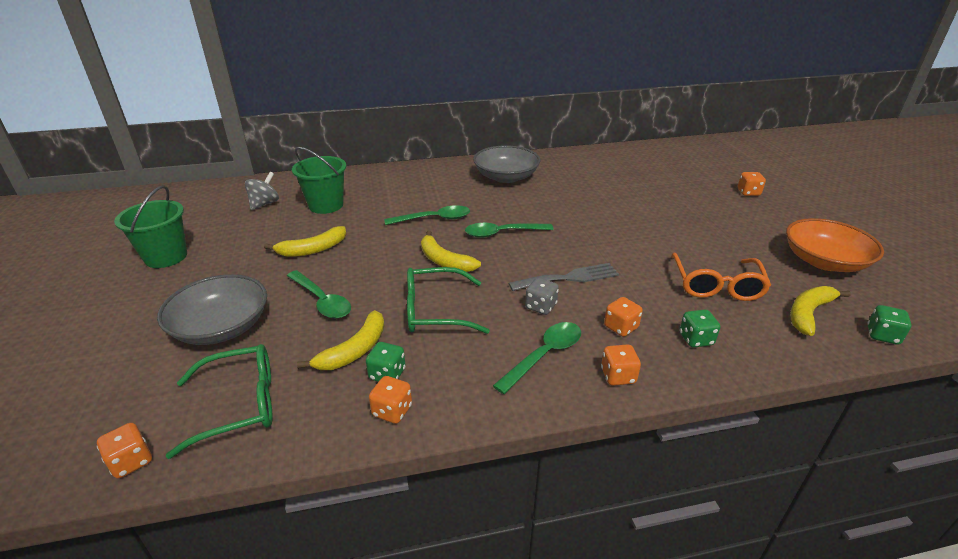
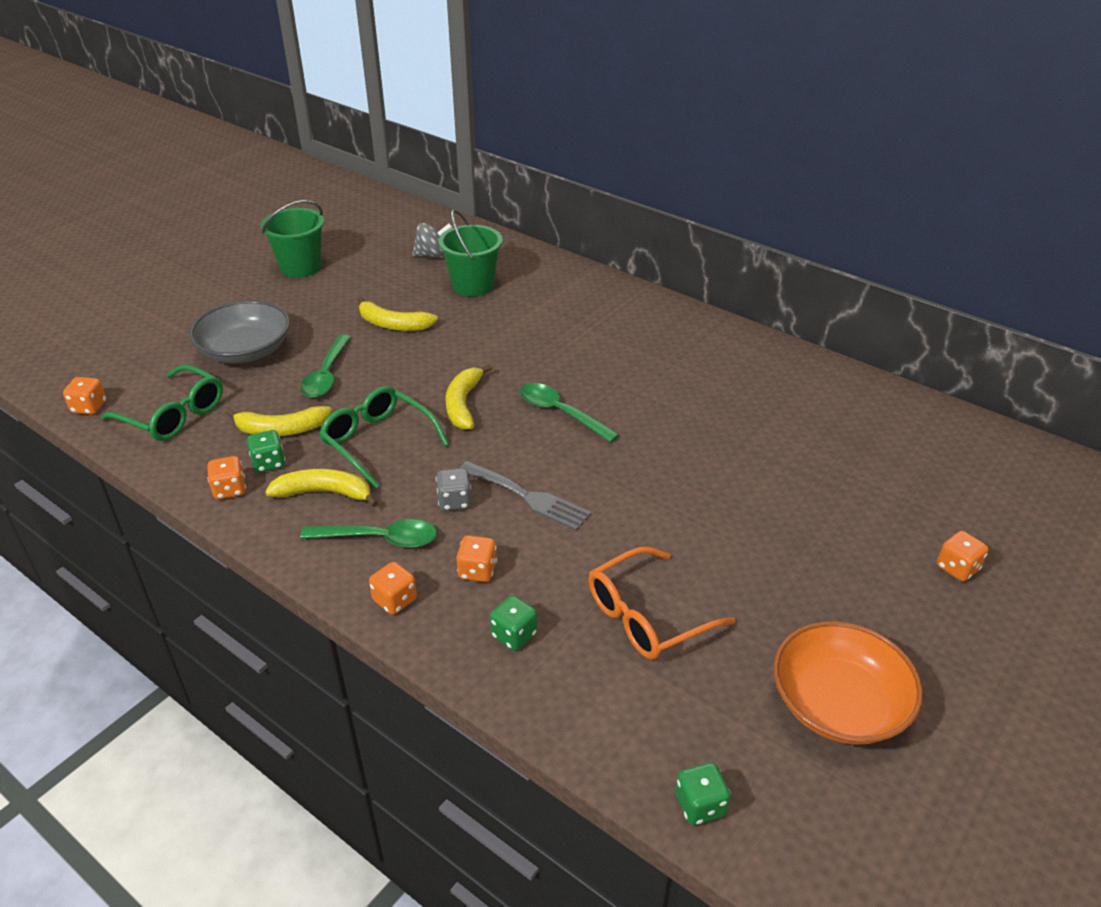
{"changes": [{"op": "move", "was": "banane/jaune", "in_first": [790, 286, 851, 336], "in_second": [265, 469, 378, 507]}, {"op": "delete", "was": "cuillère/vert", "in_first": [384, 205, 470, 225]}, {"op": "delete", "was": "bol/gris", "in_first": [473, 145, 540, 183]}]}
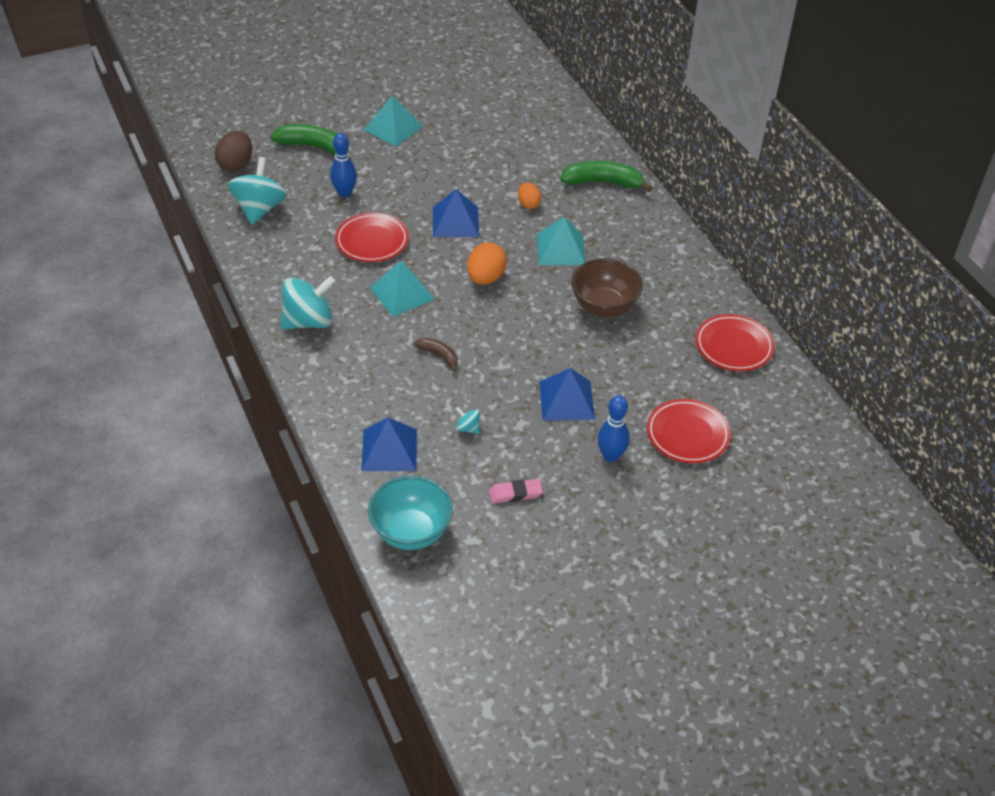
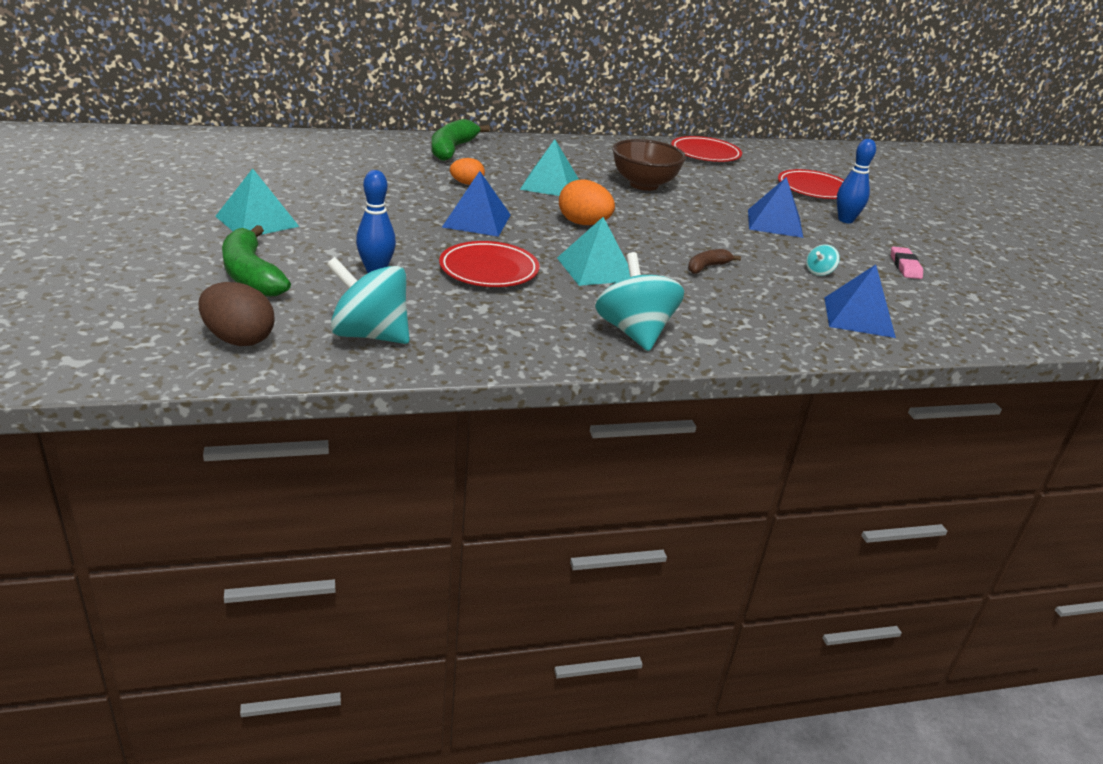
{"changes": [{"op": "rotate", "was": "banane/vert", "in_first": [270, 124, 352, 159], "in_second": [222, 225, 291, 297], "clockwise": -60}, {"op": "delete", "was": "bol/turquoise", "in_first": [368, 476, 453, 550]}]}
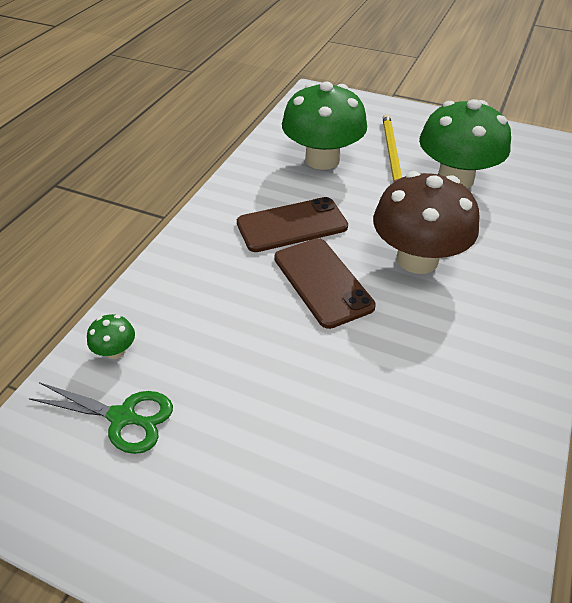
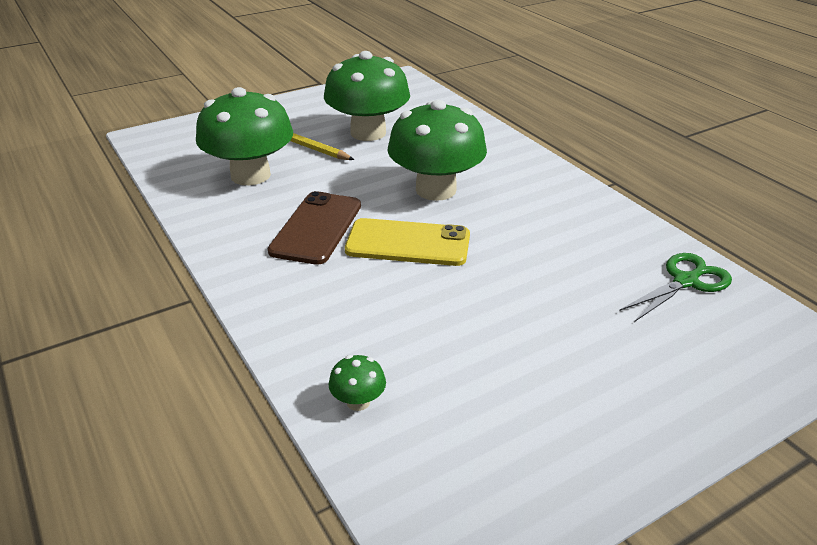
{"changes": [{"op": "recolor", "was": "téléphone/marron", "now": "téléphone/jaune", "in_first": [274, 238, 376, 329], "in_second": [345, 218, 470, 266]}, {"op": "recolor", "was": "champignon/marron", "now": "champignon/vert", "in_first": [373, 171, 480, 274], "in_second": [388, 100, 487, 201]}, {"op": "move", "was": "ciseaux/vert", "in_first": [28, 382, 173, 454], "in_second": [619, 253, 732, 322]}]}
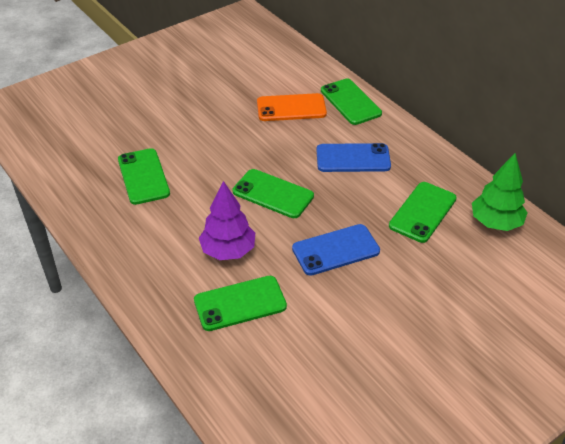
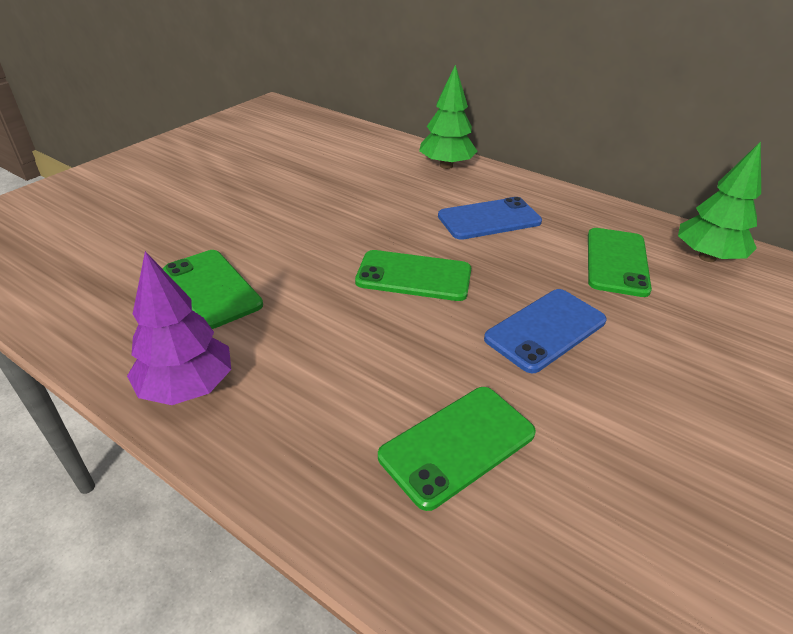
{"changes": [{"op": "move", "was": "arbre/violet", "in_first": [199, 181, 255, 260], "in_second": [127, 251, 231, 405]}, {"op": "replace", "was": "téléphone/vert", "now": "arbre/vert", "in_first": [321, 79, 382, 125], "in_second": [419, 65, 478, 169]}, {"op": "delete", "was": "téléphone/orange", "in_first": [257, 93, 327, 121]}]}
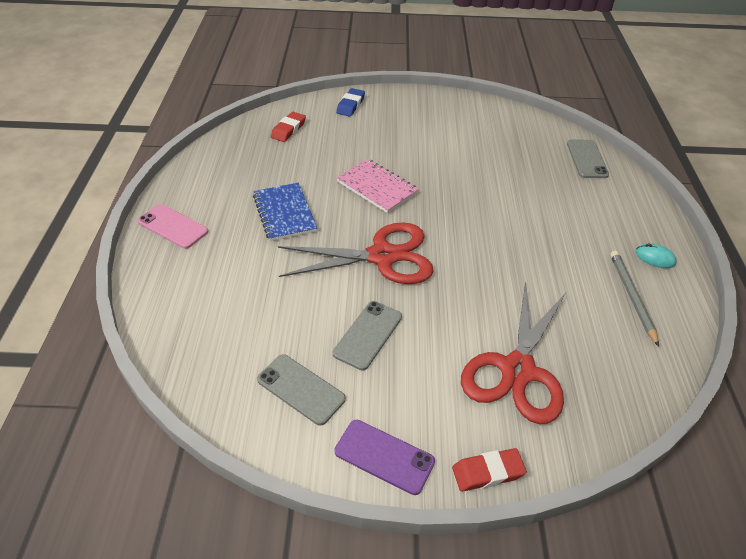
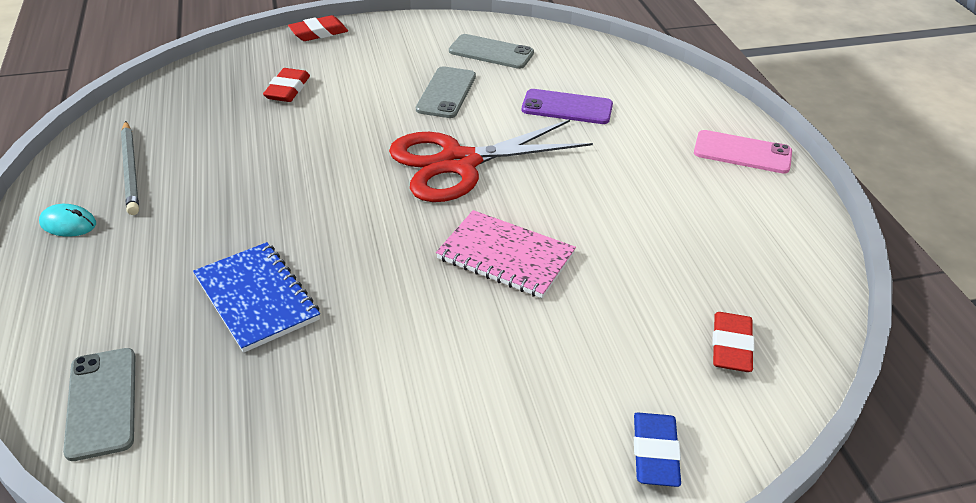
{"changes": [{"op": "move", "was": "carnet/bleu", "in_first": [253, 183, 317, 241], "in_second": [193, 242, 320, 353]}, {"op": "replace", "was": "ciseaux/rouge", "now": "gomme/rouge", "in_first": [461, 282, 566, 424], "in_second": [263, 68, 310, 102]}, {"op": "move", "was": "téléphone/violet", "in_first": [334, 420, 435, 495], "in_second": [522, 89, 613, 124]}]}
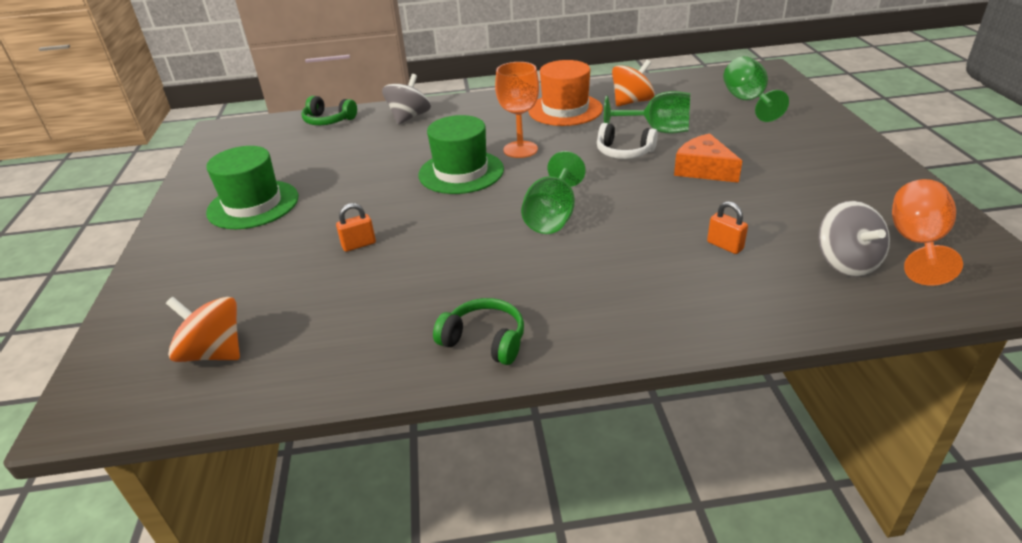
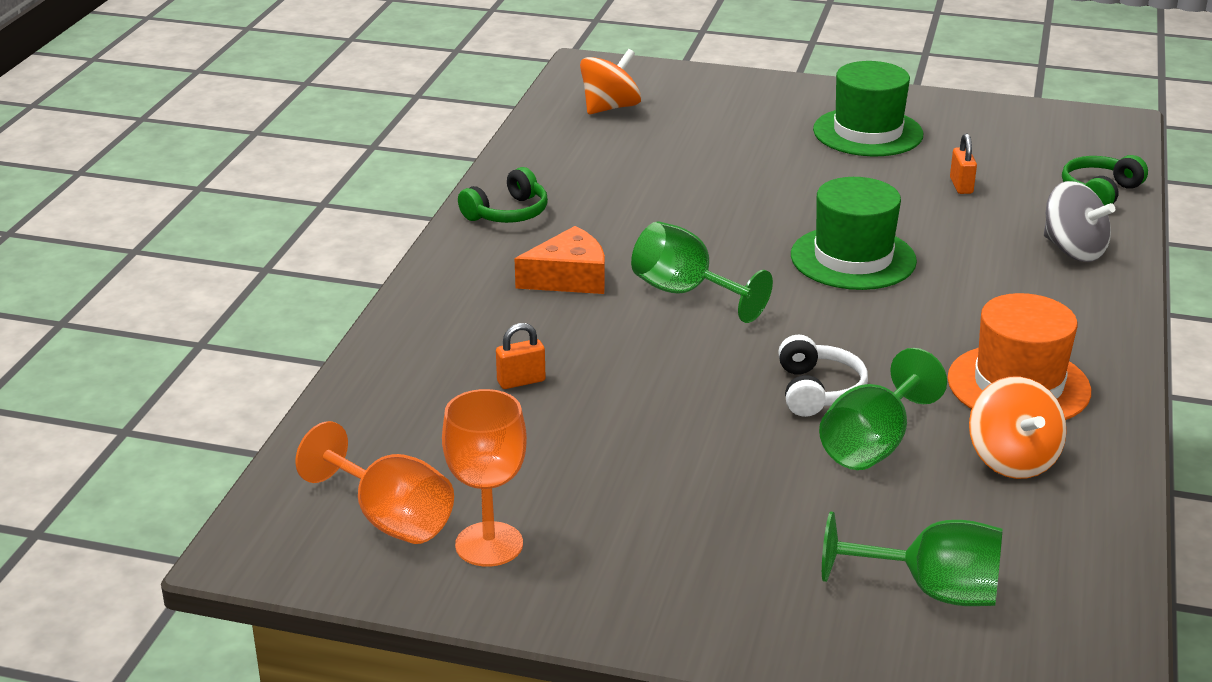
{"changes": [{"op": "move", "was": "verre à pied/orange", "in_first": [495, 62, 539, 158], "in_second": [442, 389, 527, 567]}, {"op": "move", "was": "fromage/orange", "in_first": [674, 133, 742, 183], "in_second": [515, 226, 605, 294]}, {"op": "rotate", "was": "casque audio/blanc", "in_first": [597, 123, 658, 159], "in_second": [778, 334, 868, 417], "clockwise": 135}, {"op": "move", "was": "cadenas/orange", "in_first": [336, 203, 376, 252], "in_second": [950, 133, 977, 194]}, {"op": "delete", "was": "toupie/gris", "in_first": [818, 201, 890, 277]}]}
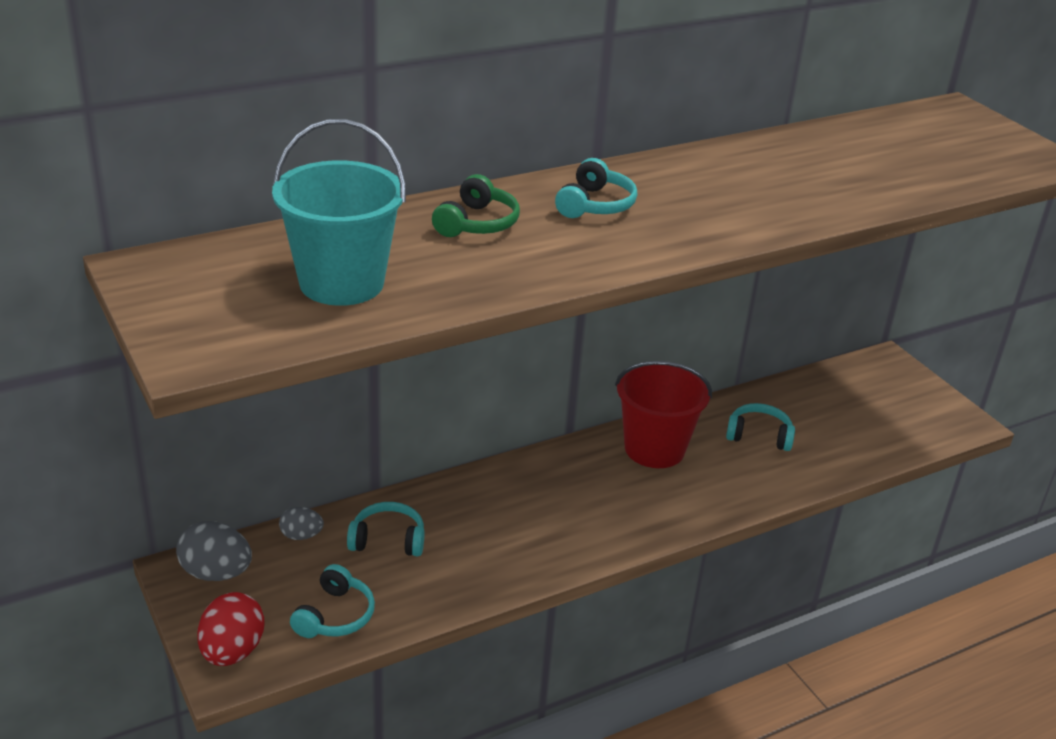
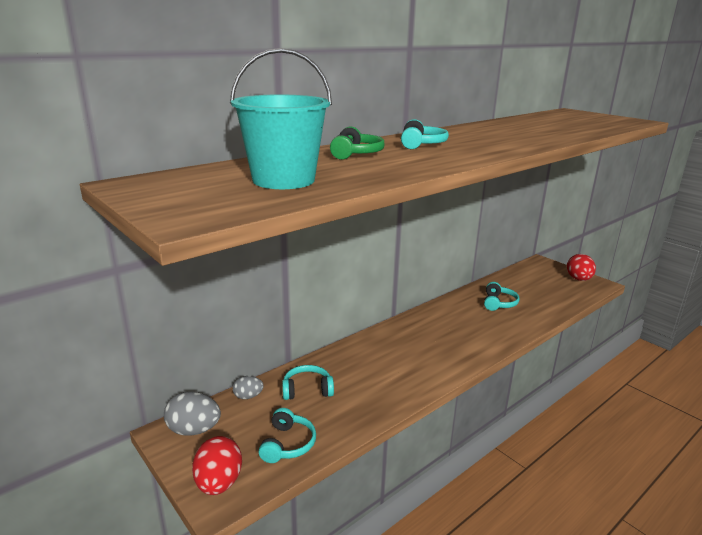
{"changes": [{"op": "rotate", "was": "casque audio/turquoise", "in_first": [726, 403, 795, 451], "in_second": [484, 282, 520, 311], "clockwise": 105}, {"op": "insert", "now": "œuf/rouge", "in_second": [567, 254, 596, 281]}, {"op": "delete", "was": "seau/rouge", "in_first": [615, 361, 712, 468]}]}
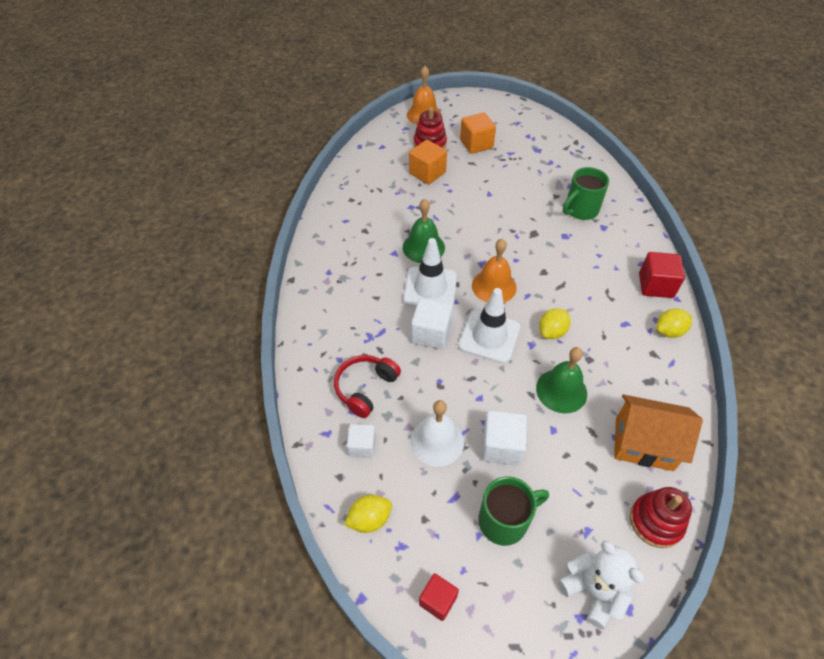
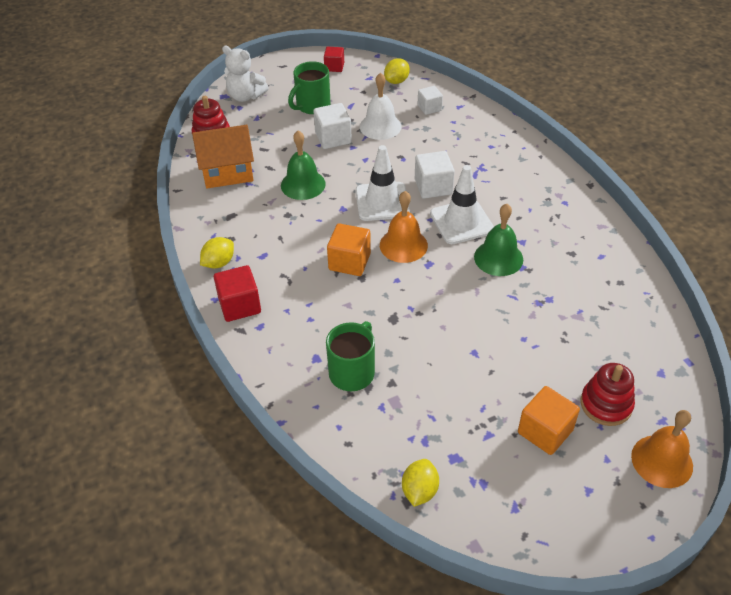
{"changes": [{"op": "move", "was": "cube/orange", "in_first": [409, 140, 447, 184], "in_second": [327, 223, 371, 276]}, {"op": "move", "was": "citron/jaune", "in_first": [539, 308, 571, 339], "in_second": [402, 459, 439, 507]}, {"op": "delete", "was": "casque audio/rouge", "in_first": [334, 355, 401, 418]}]}
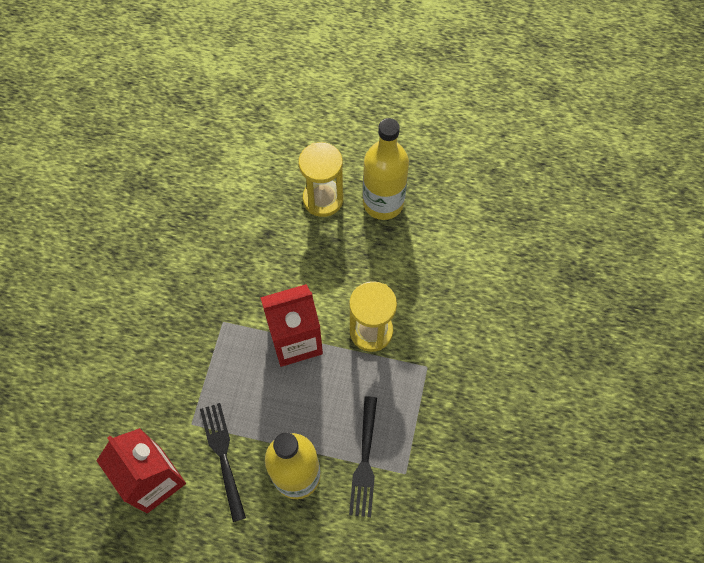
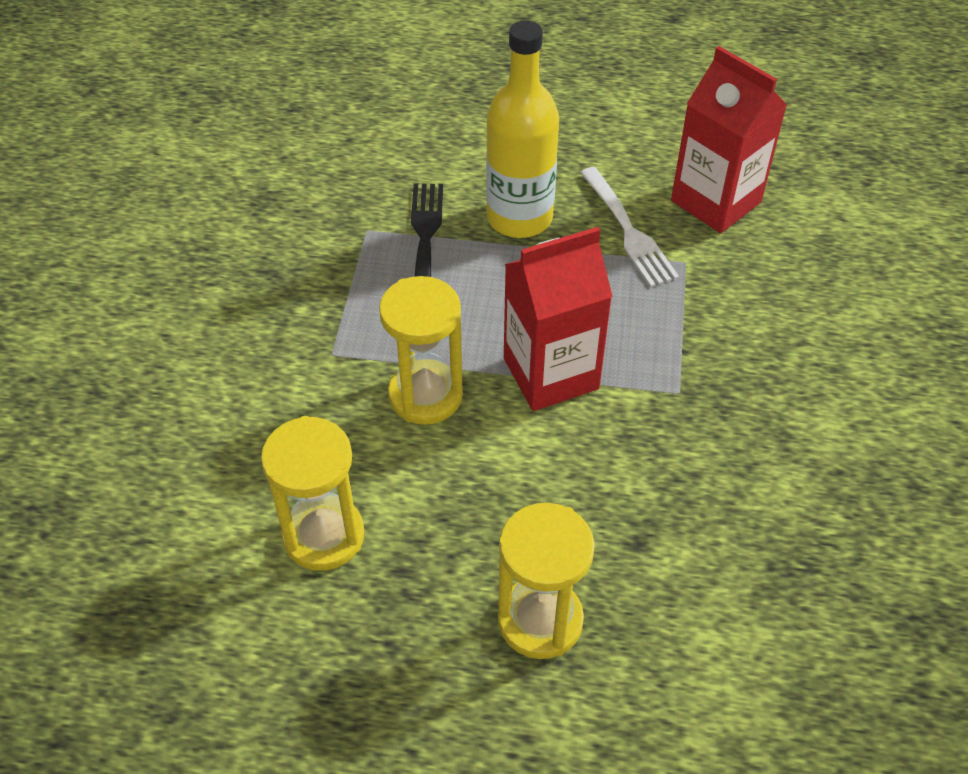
{"changes": [{"op": "insert", "now": "sablier/jaune", "in_second": [261, 416, 364, 571]}, {"op": "recolor", "was": "fourchette/noir", "now": "fourchette/blanc", "in_first": [200, 403, 246, 522], "in_second": [580, 167, 679, 287]}, {"op": "delete", "was": "bouteille/jaune", "in_first": [363, 118, 409, 220]}]}
